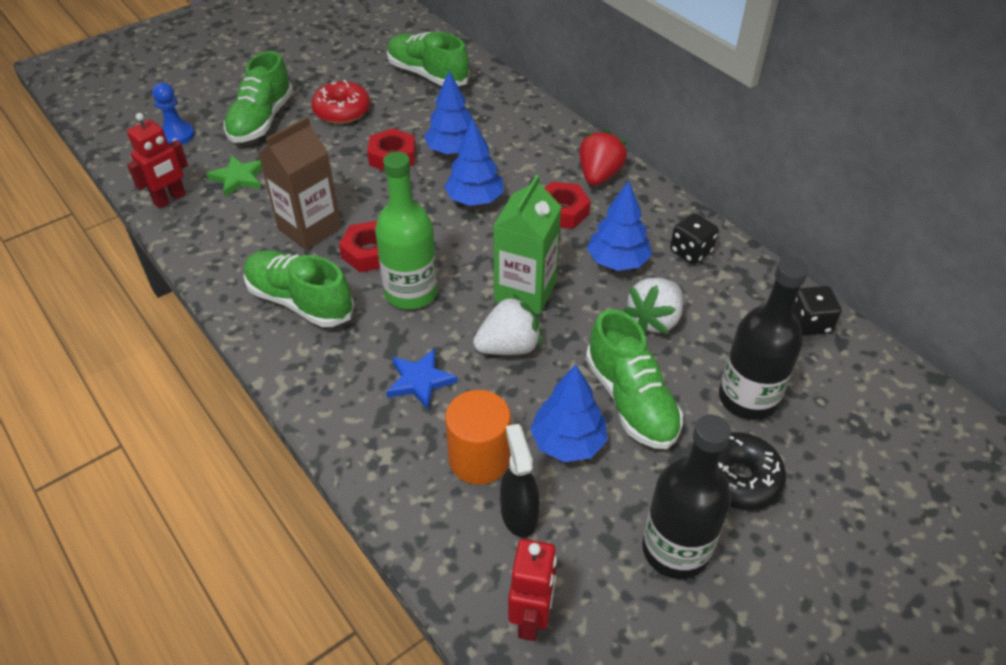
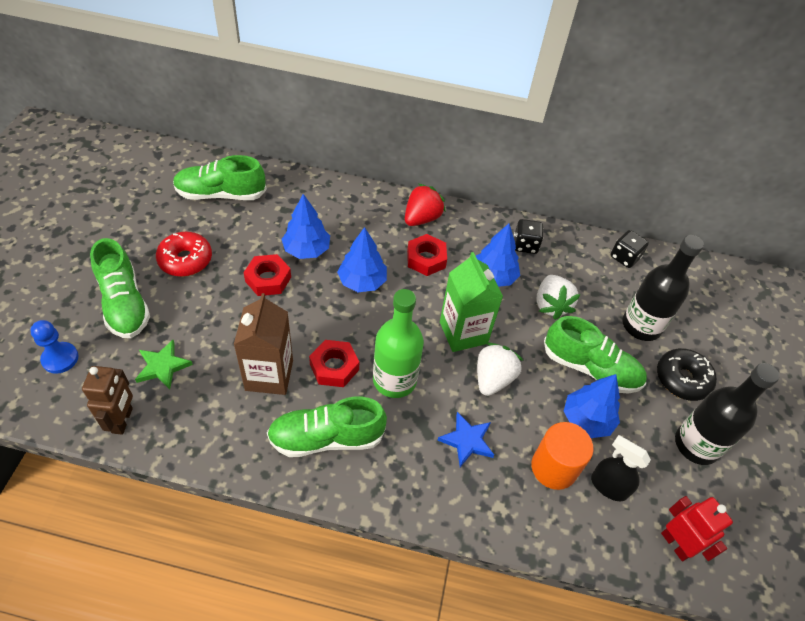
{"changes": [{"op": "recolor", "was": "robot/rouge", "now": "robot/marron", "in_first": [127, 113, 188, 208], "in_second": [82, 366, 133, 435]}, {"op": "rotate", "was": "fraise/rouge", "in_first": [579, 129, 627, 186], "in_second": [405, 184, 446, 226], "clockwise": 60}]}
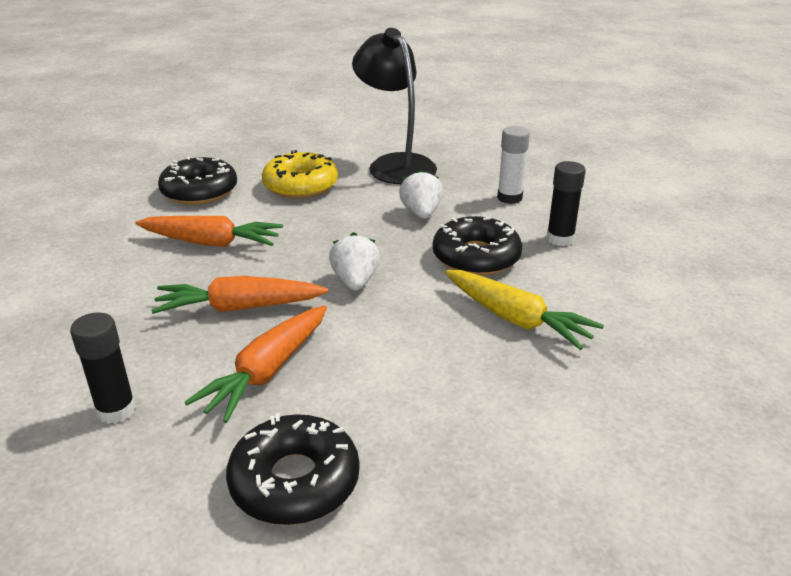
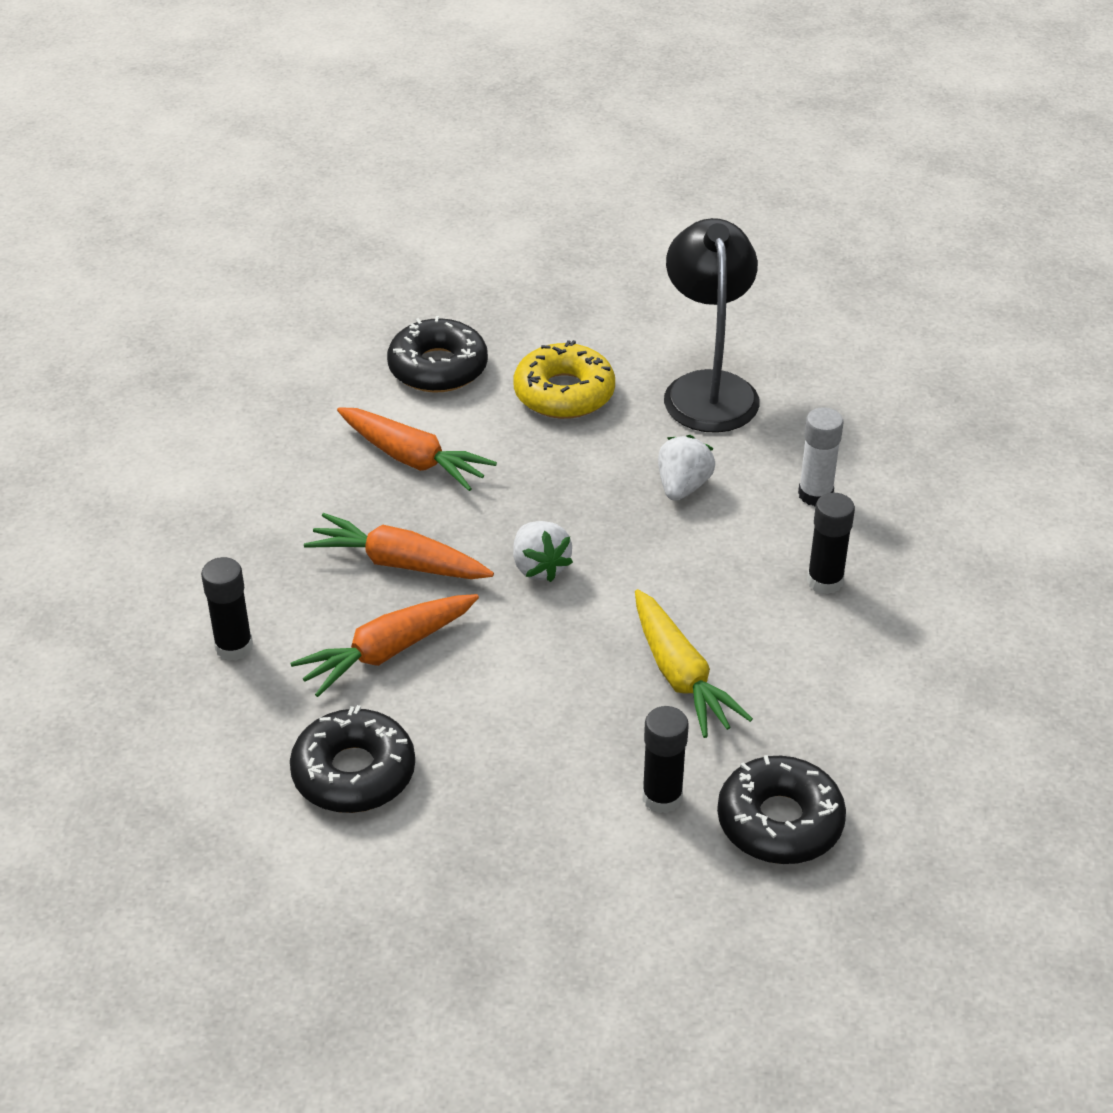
{"changes": [{"op": "rotate", "was": "fraise/blanc", "in_first": [329, 232, 380, 290], "in_second": [513, 521, 573, 582], "clockwise": 135}, {"op": "insert", "now": "bâton de colle/noir", "in_second": [642, 706, 689, 814]}, {"op": "move", "was": "beignet/noir", "in_first": [433, 216, 522, 276], "in_second": [717, 755, 846, 864]}]}
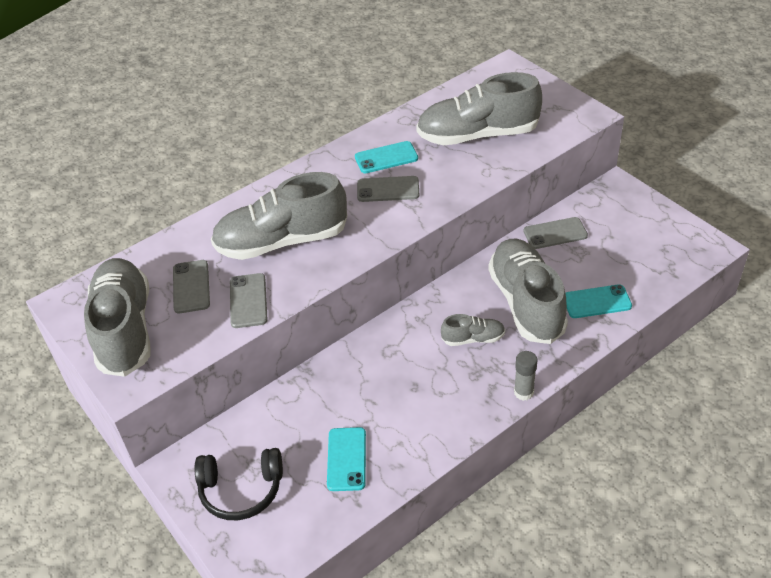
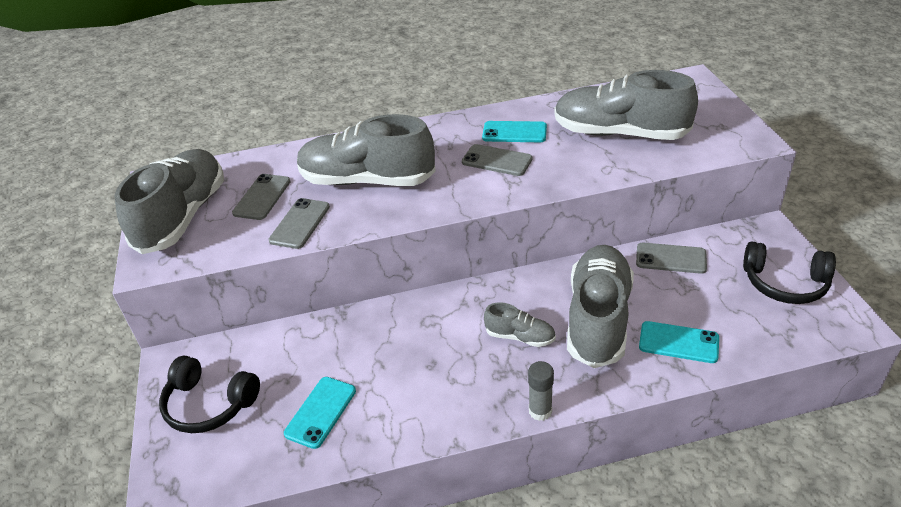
{"changes": [{"op": "insert", "now": "casque audio/noir", "in_second": [743, 241, 836, 304]}]}
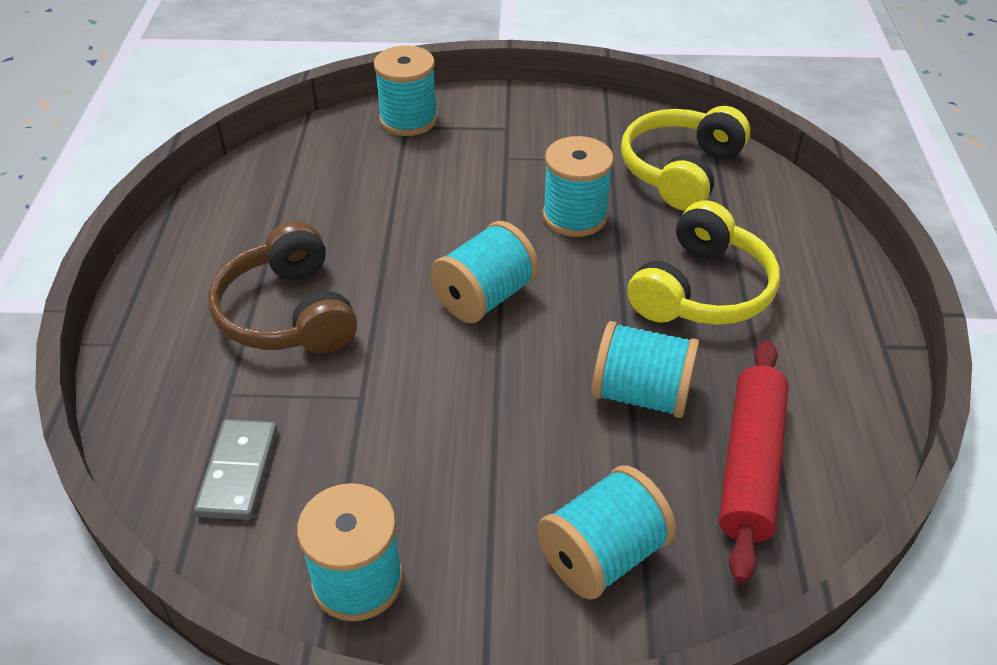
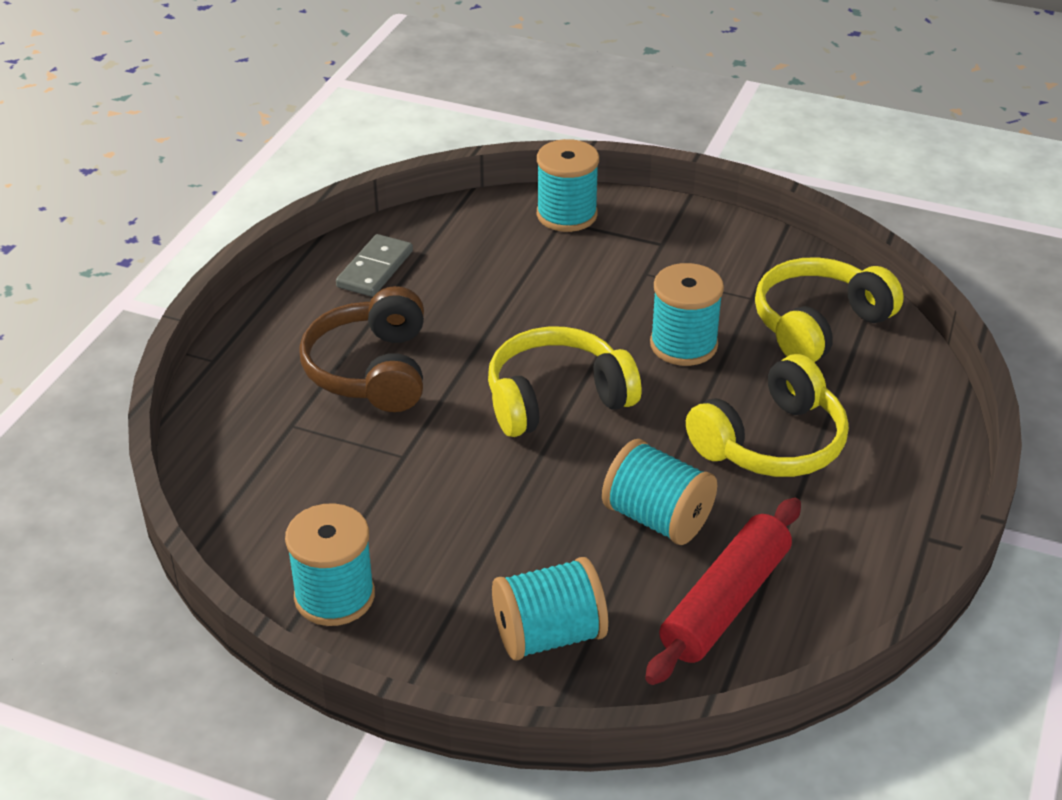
{"changes": [{"op": "move", "was": "domino/gris", "in_first": [194, 419, 277, 520], "in_second": [336, 234, 413, 297]}, {"op": "replace", "was": "bobine/turquoise", "now": "casque audio/jaune", "in_first": [430, 221, 539, 323], "in_second": [488, 327, 641, 437]}]}
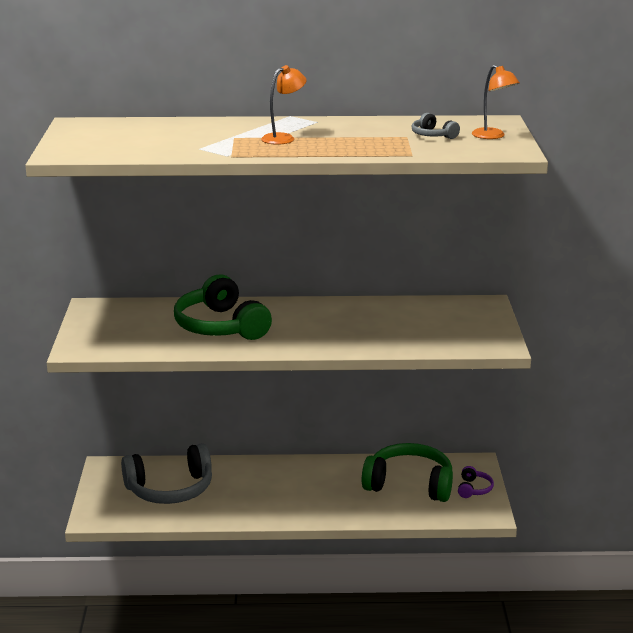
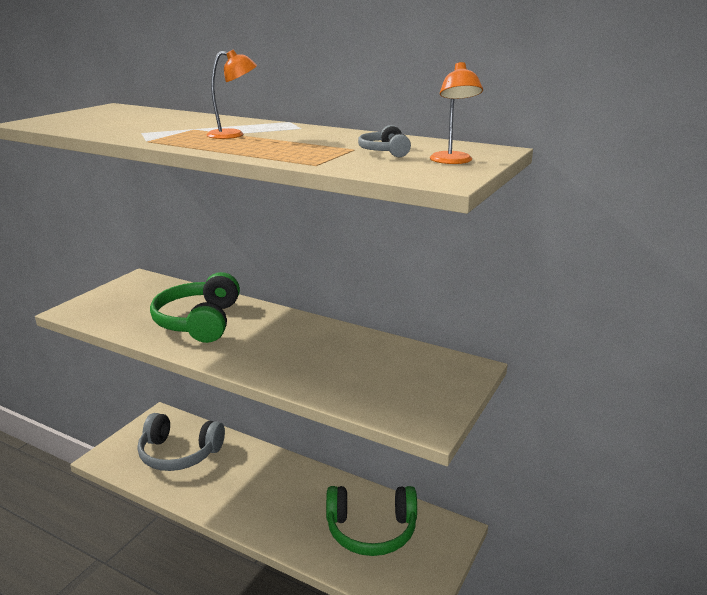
{"changes": [{"op": "rotate", "was": "casque audio/vert", "in_first": [362, 443, 453, 502], "in_second": [326, 486, 417, 556], "clockwise": 135}, {"op": "delete", "was": "casque audio/violet", "in_first": [458, 466, 494, 498]}]}
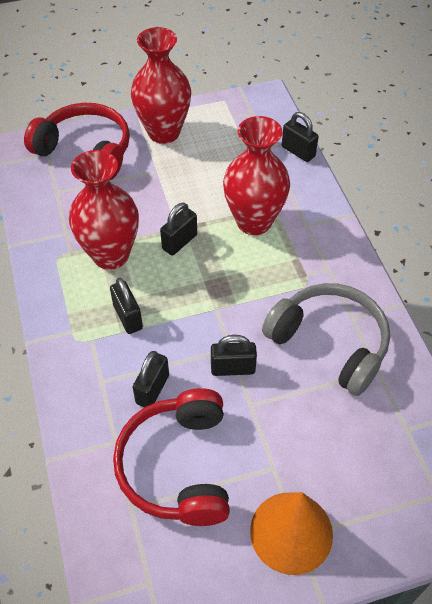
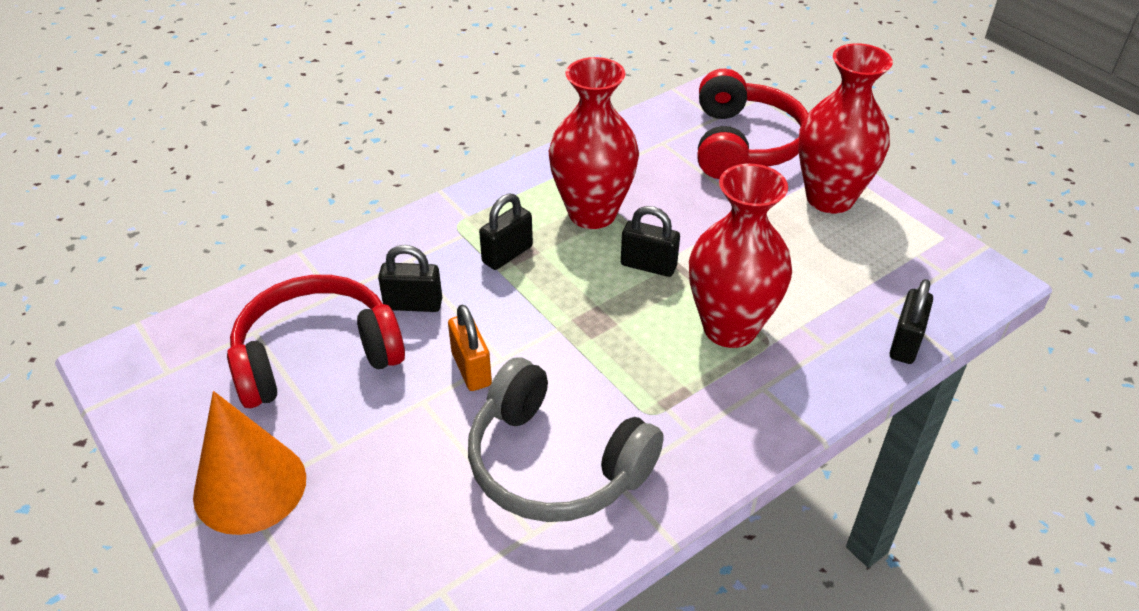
{"changes": [{"op": "recolor", "was": "cadenas/noir", "now": "cadenas/orange", "in_first": [211, 335, 257, 376], "in_second": [448, 304, 492, 391]}, {"op": "rotate", "was": "casque audio/gris", "in_first": [262, 283, 390, 396], "in_second": [468, 357, 664, 522], "clockwise": 105}]}
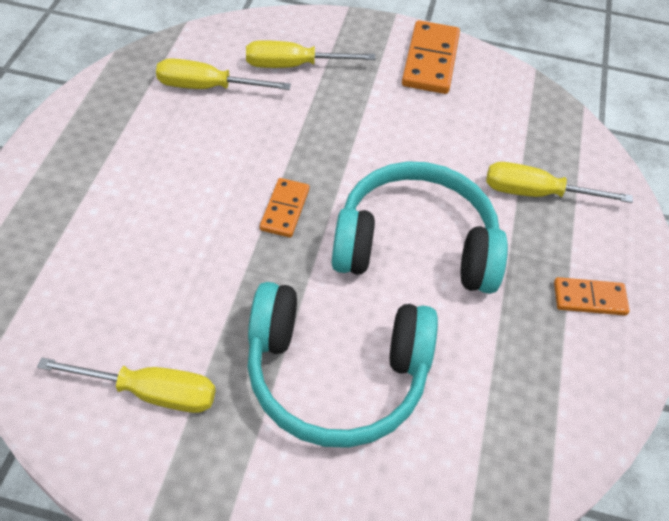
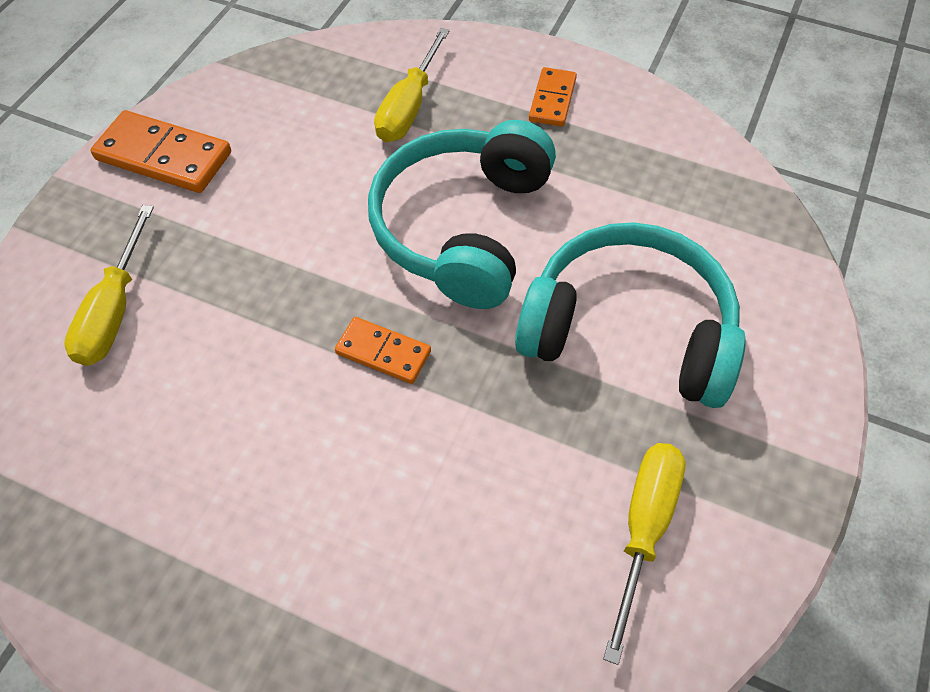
{"changes": [{"op": "rotate", "was": "casque audio/turquoise", "in_first": [248, 282, 438, 448], "in_second": [515, 222, 746, 408], "clockwise": -90}, {"op": "delete", "was": "tournevis/jaune", "in_first": [156, 58, 291, 90]}]}
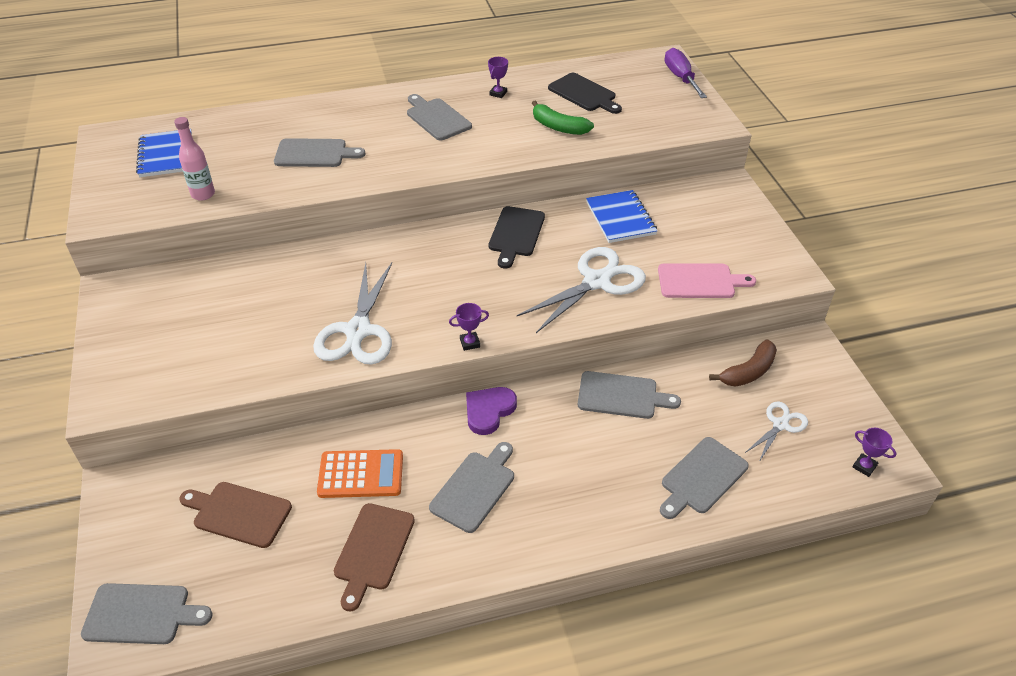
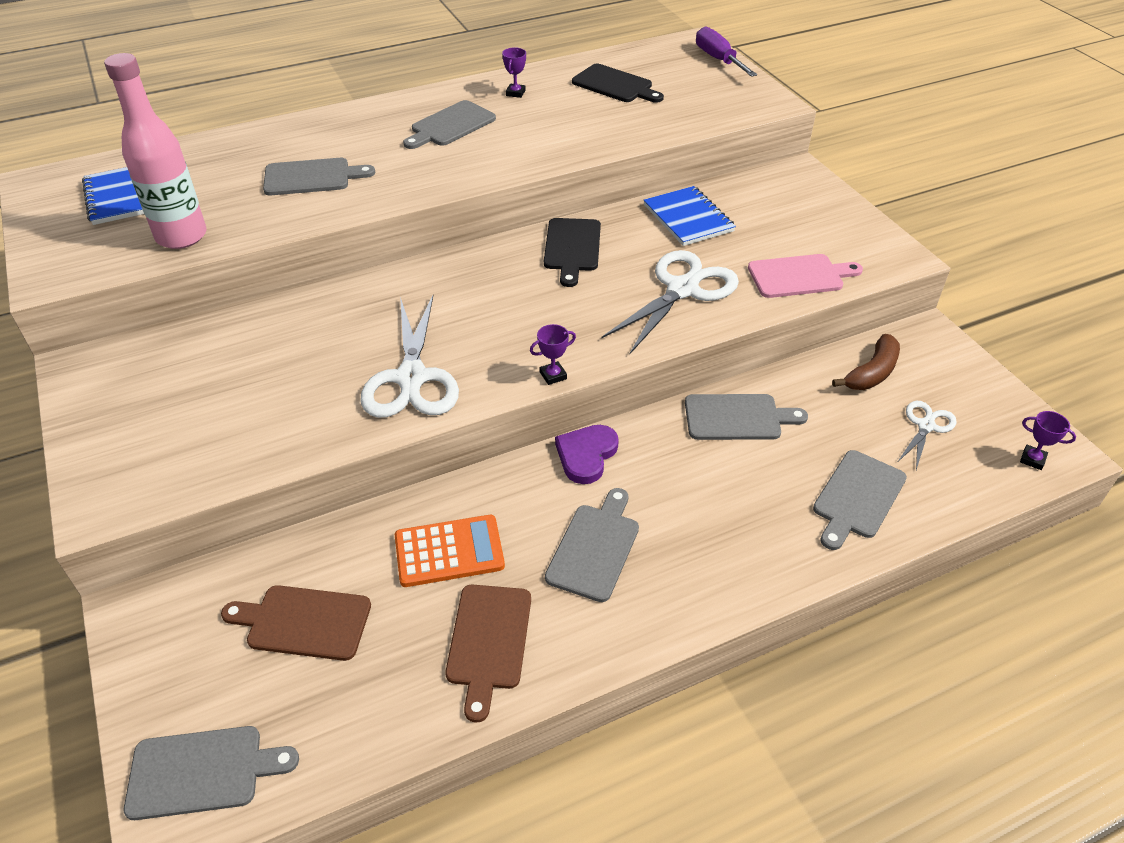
{"changes": [{"op": "resize", "was": "bouteille/rose", "in_first": [174, 117, 215, 201], "in_second": [104, 53, 207, 249], "ratio": 1.69}, {"op": "rotate", "was": "planche à découper/gris", "in_first": [407, 94, 472, 140], "in_second": [403, 100, 496, 149], "clockwise": -90}, {"op": "delete", "was": "banane/vert", "in_first": [532, 100, 594, 135]}]}
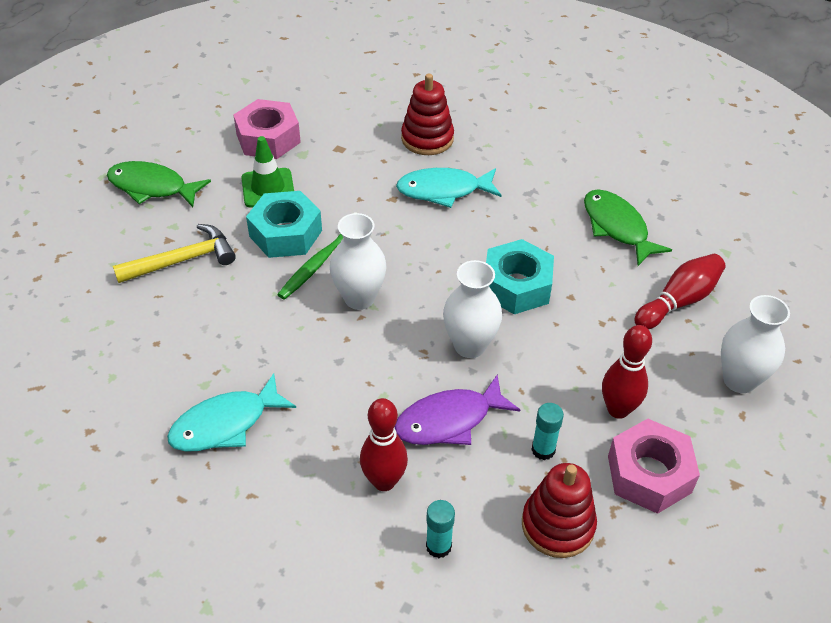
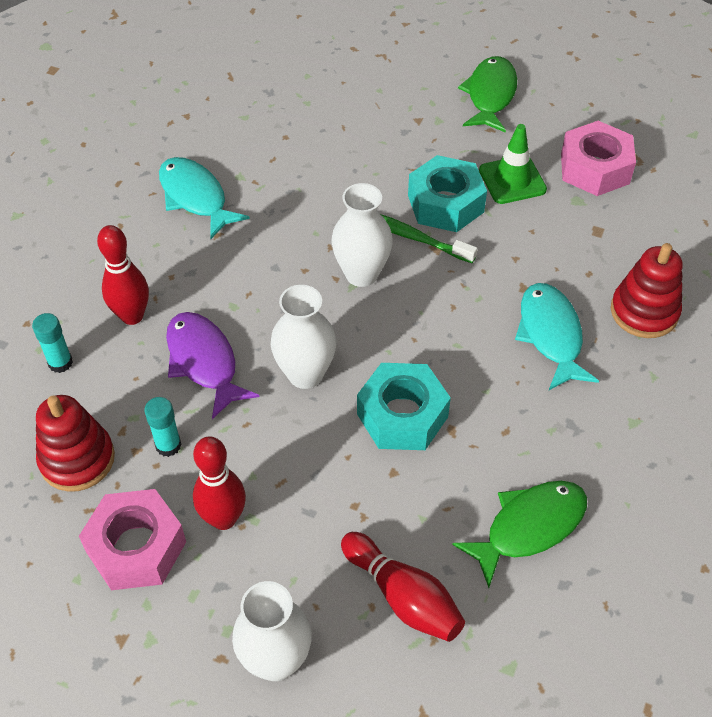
{"changes": [{"op": "delete", "was": "marteau/jaune", "in_first": [113, 224, 236, 283]}]}
